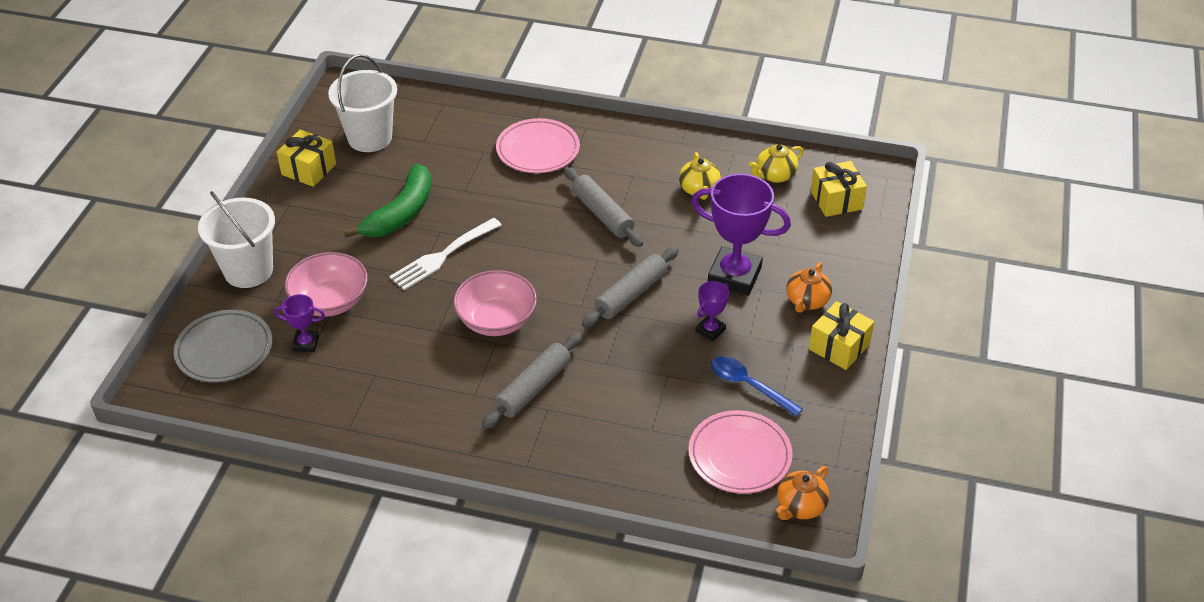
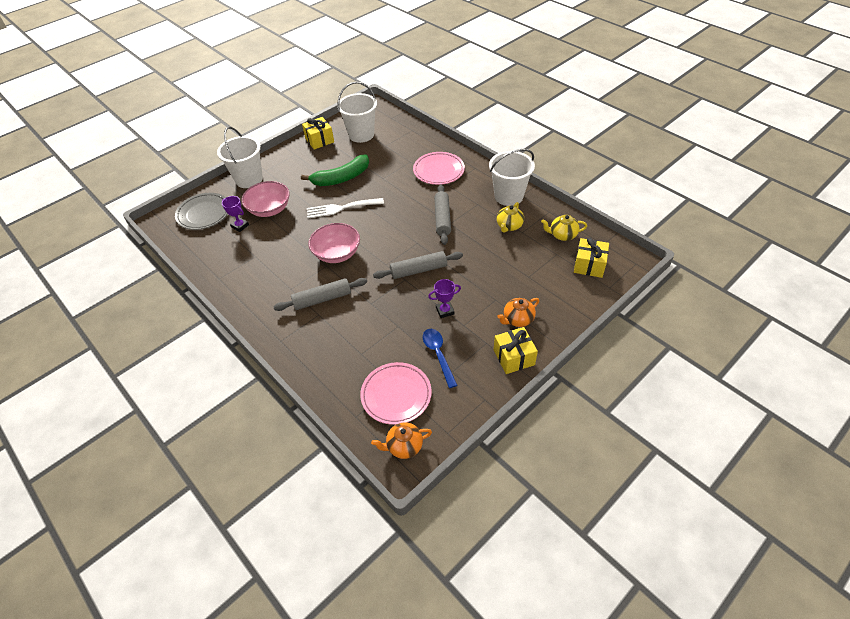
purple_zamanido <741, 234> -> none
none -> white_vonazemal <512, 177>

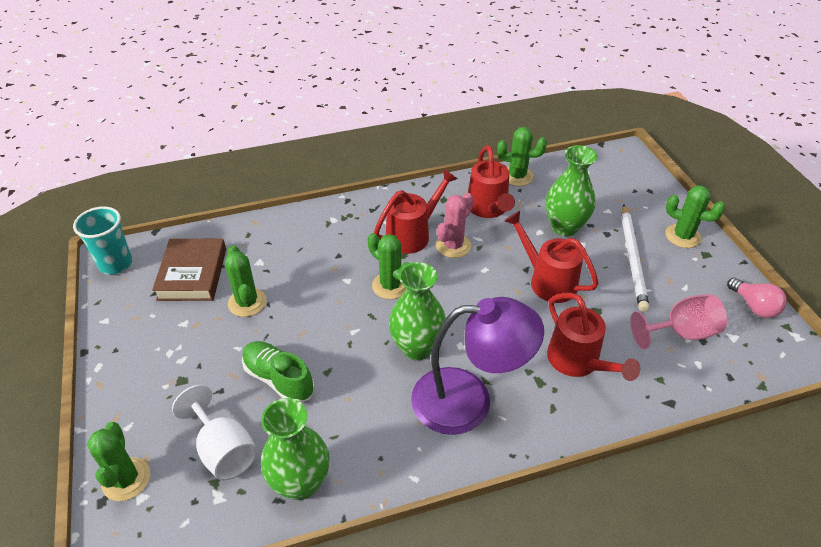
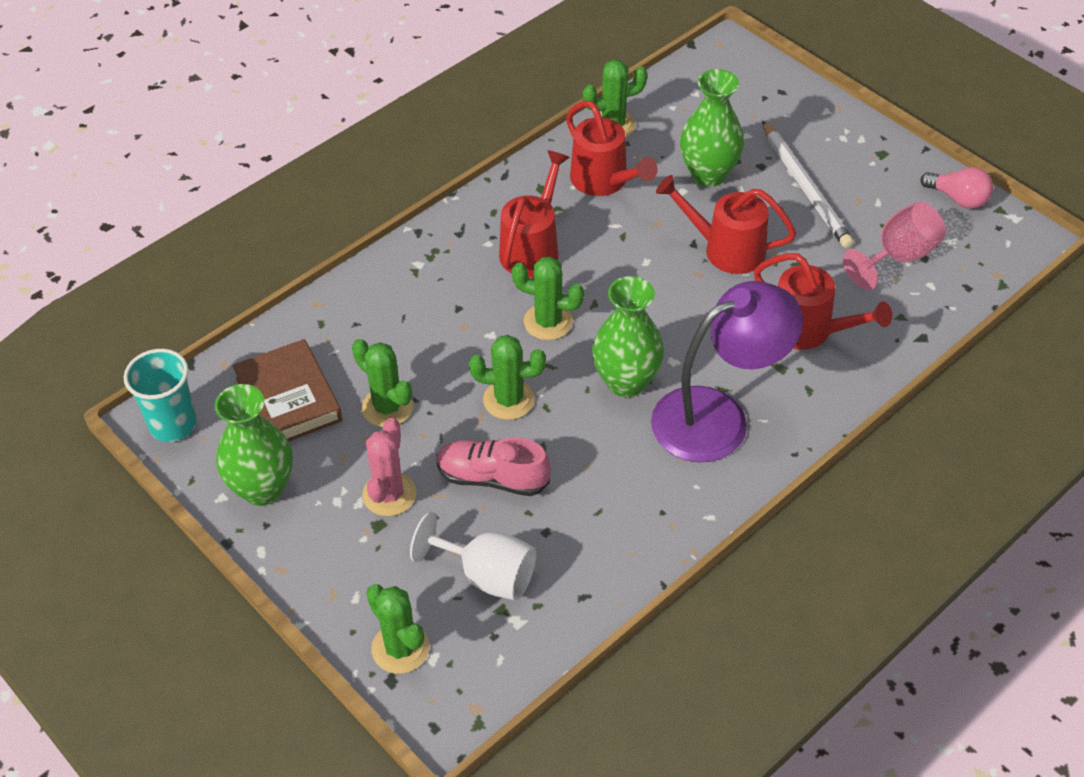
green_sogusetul <278, 372> -> pink_sogusetul <493, 466>
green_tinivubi <295, 449> -> green_tinivubi <254, 445>, shifted
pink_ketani <455, 225> -> pink_ketani <389, 467>, shifted
green_ketani <695, 216> -> green_ketani <507, 377>, shifted

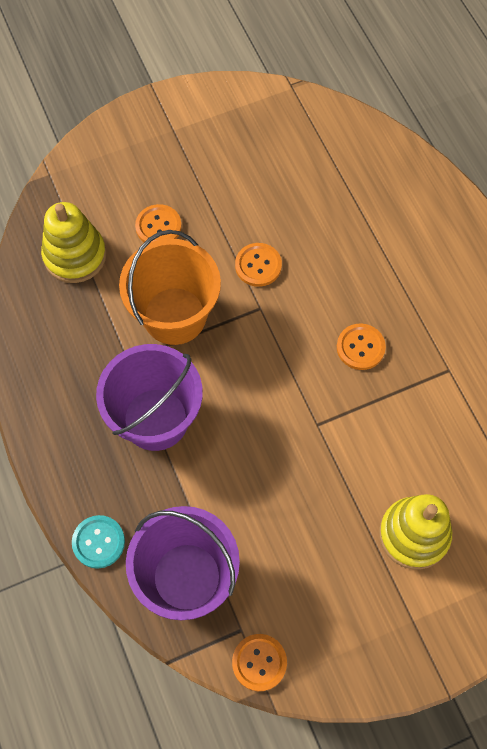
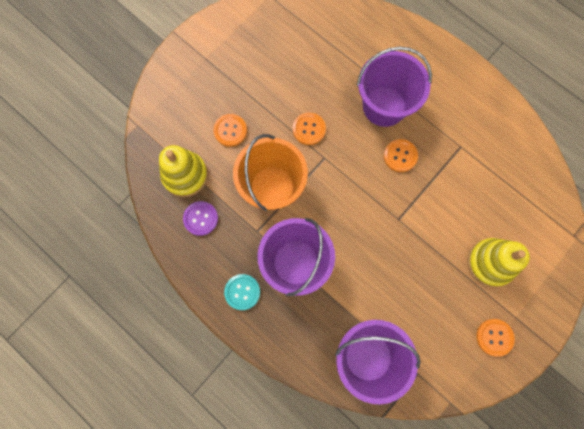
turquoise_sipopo <98, 542> -> turquoise_sipopo <242, 292>, shifted
orange_sipopo <259, 662> -> orange_sipopo <495, 338>, shifted
none -> purple_sipopo <200, 218>
none -> purple_vonazemal <394, 87>

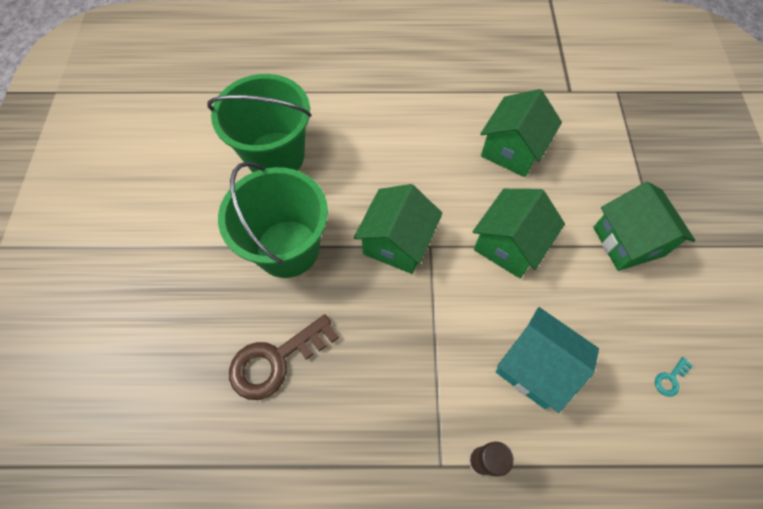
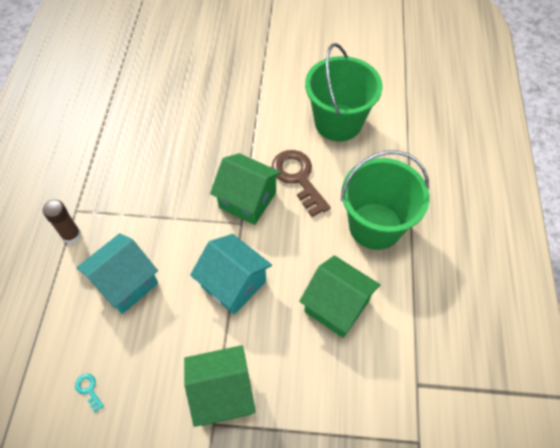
green_vonazemal <273, 220> -> green_vonazemal <385, 200>, shifted
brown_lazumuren <284, 357> -> brown_lazumuren <301, 183>, shifted
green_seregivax <519, 233> -> turquoise_seregivax <231, 274>

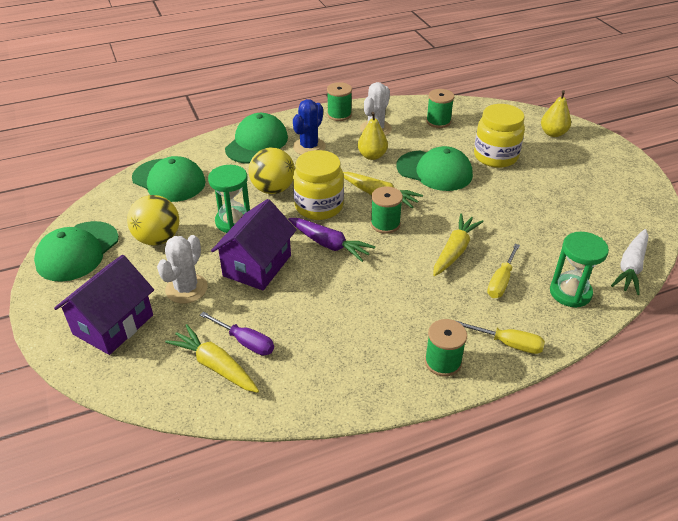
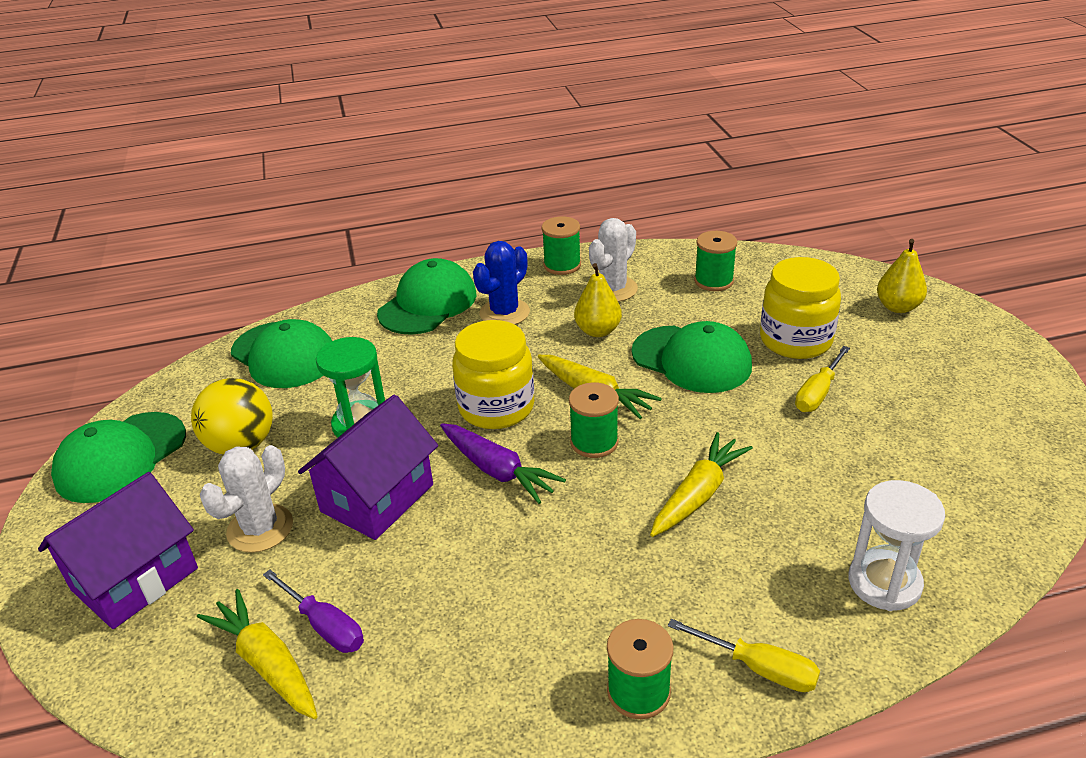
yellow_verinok <272, 171> -> none
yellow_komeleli <503, 271> -> yellow_komeleli <822, 379>, shifted
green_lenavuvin <579, 270> -> white_lenavuvin <896, 545>
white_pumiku <629, 262> -> none

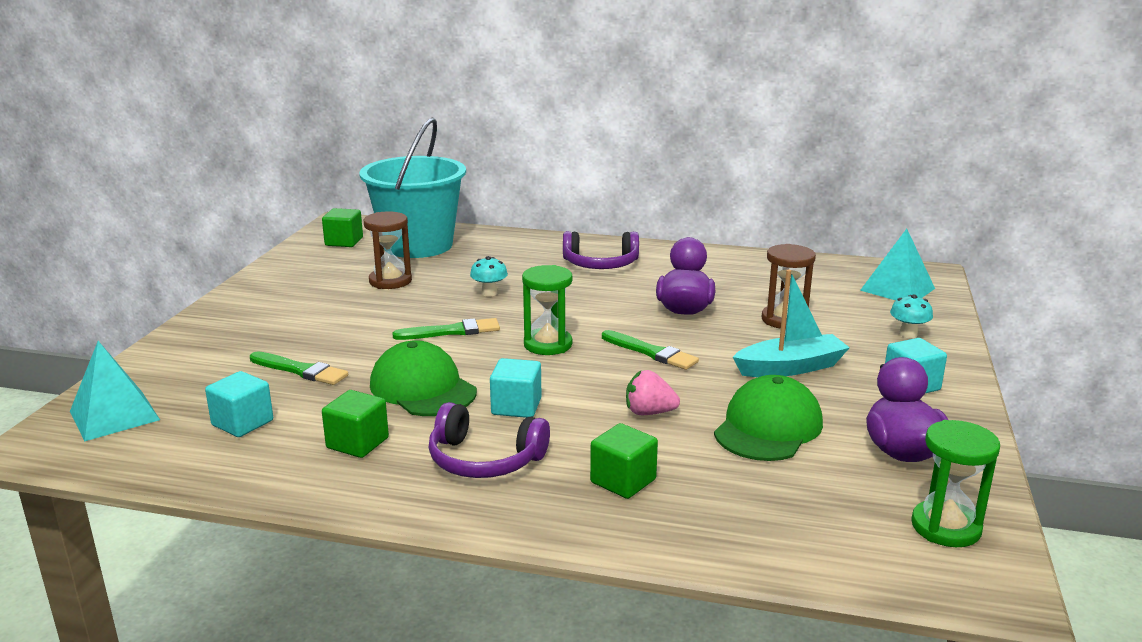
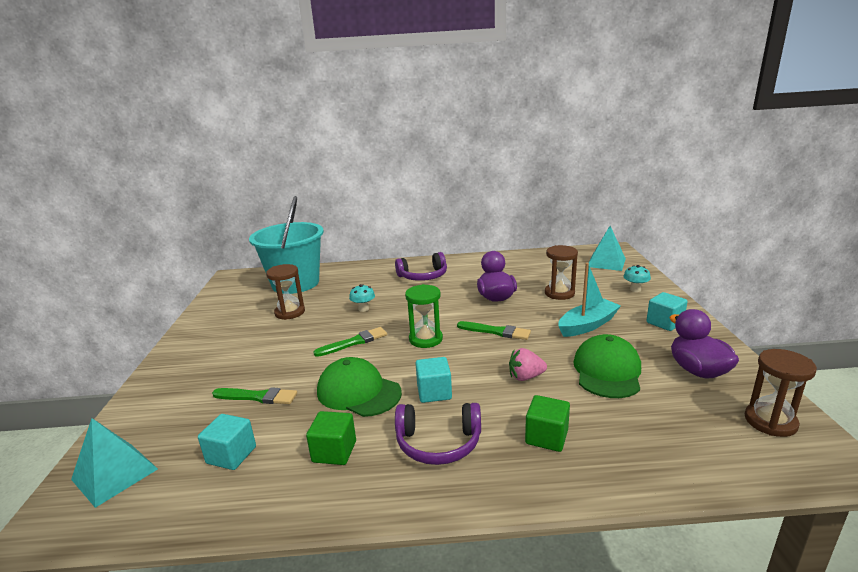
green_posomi <342, 227> -> none
green_lenavuvin <955, 483> -> brown_lenavuvin <781, 393>

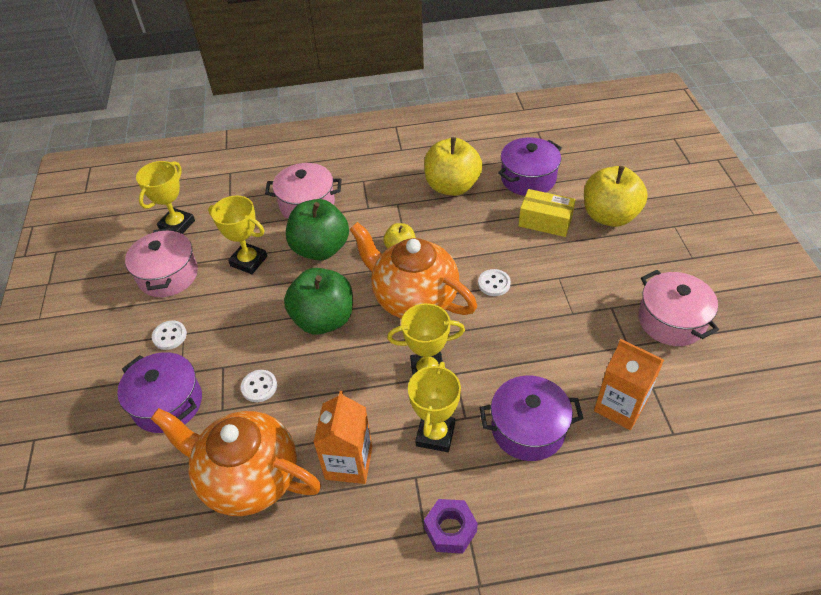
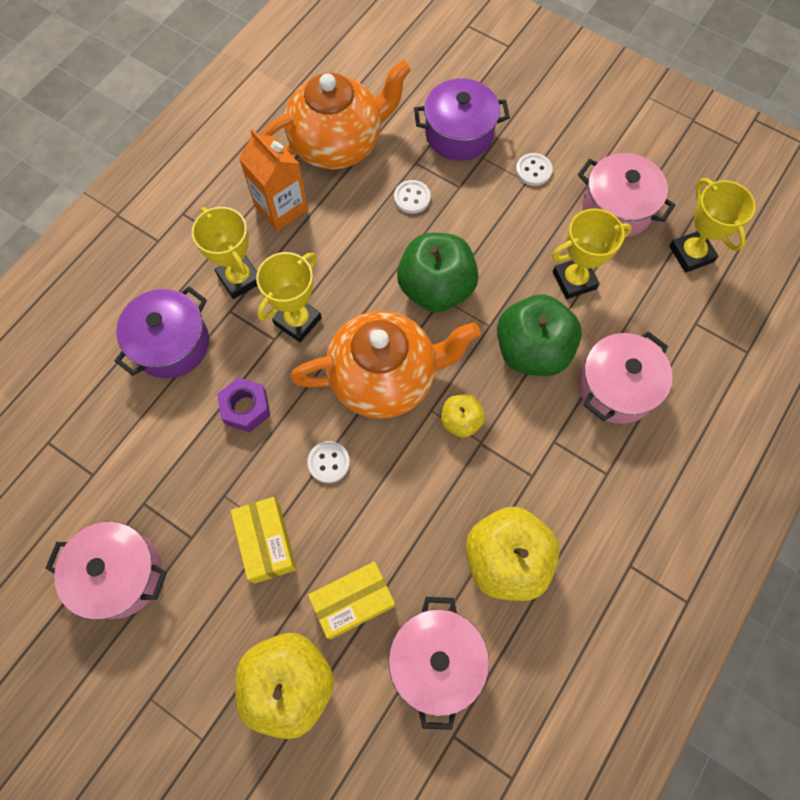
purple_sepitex <451, 526> -> purple_sepitex <243, 404>, shifted
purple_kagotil <530, 166> -> pink_kagotil <439, 663>
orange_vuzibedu <629, 384> -> none
none -> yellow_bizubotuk <264, 540>

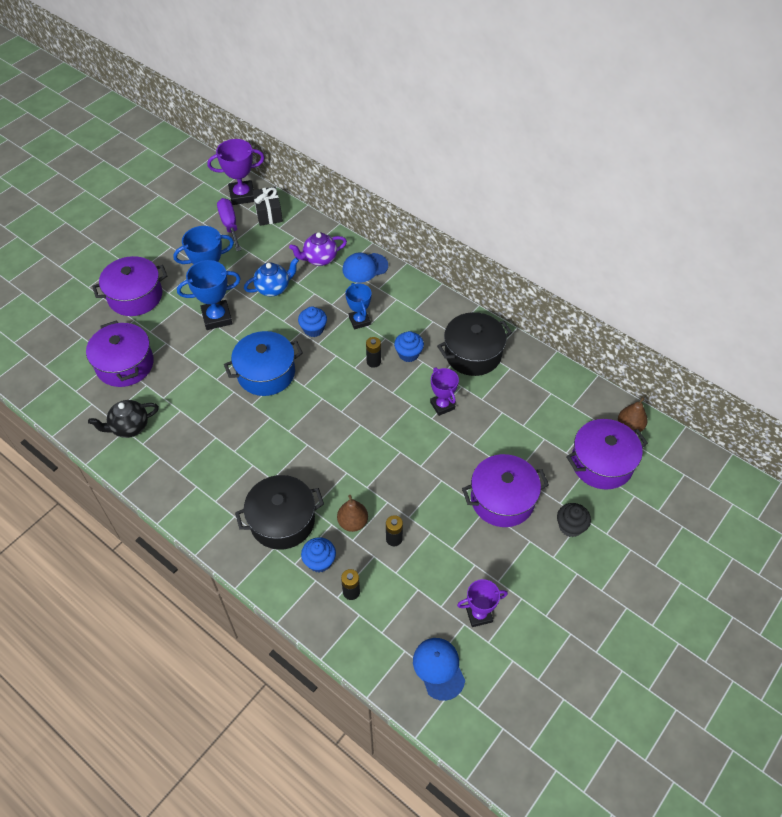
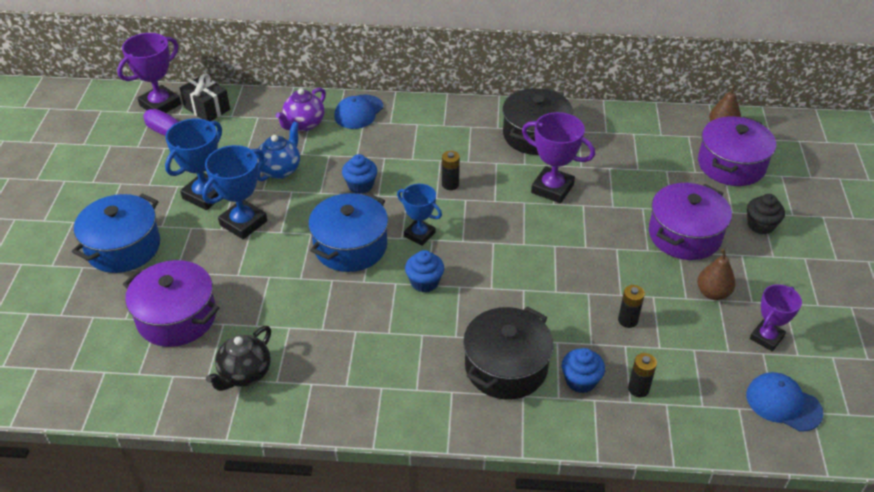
purple_kagotil <129, 286> -> blue_kagotil <116, 233>
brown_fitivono <352, 513> -> brown_fitivono <716, 274>, shifted
blue_zamanido <358, 306> -> blue_zamanido <419, 215>, shifted
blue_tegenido <409, 346> -> blue_tegenido <424, 271>, shifted
purple_zamanido <444, 392> -> purple_zamanido <558, 157>, x1.51

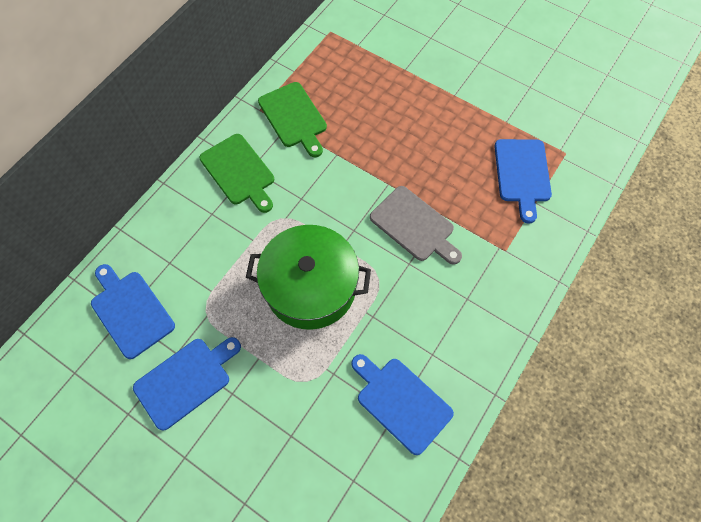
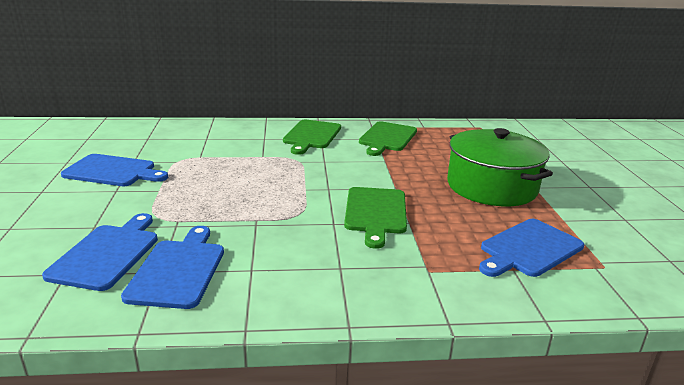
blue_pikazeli <133, 311> -> blue_pikazeli <100, 252>, shifted
green_kagotil <308, 277> -> green_kagotil <500, 167>, shifted
grey_pikazeli <416, 225> -> green_pikazeli <375, 218>

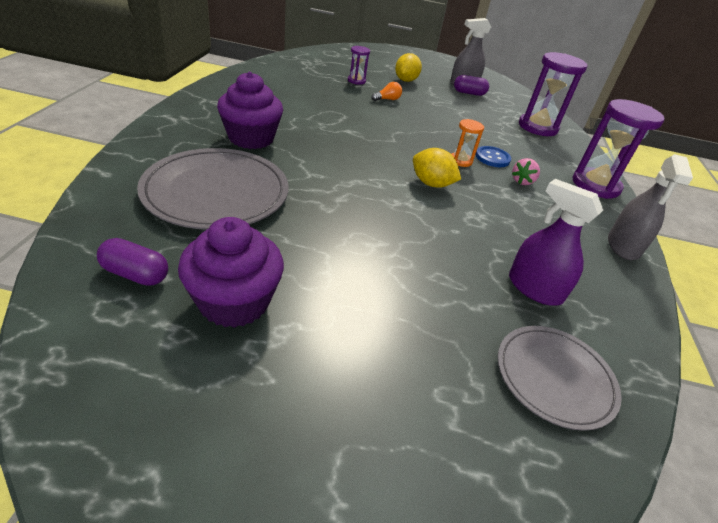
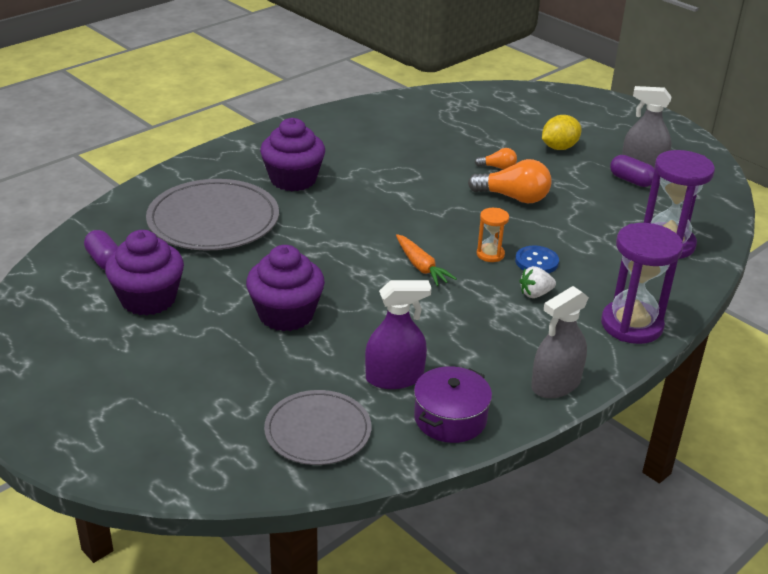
purple_lenavuvin <359, 65> -> none
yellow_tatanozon <437, 168> -> orange_pumiku <426, 260>
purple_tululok <556, 242> -> purple_tululok <398, 334>, 90 degrees clockwise
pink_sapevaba <526, 171> -> white_sapevaba <538, 282>
none -> purple_tegenido <285, 288>
none -> purple_kagotil <453, 404>
none -> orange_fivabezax <509, 181>

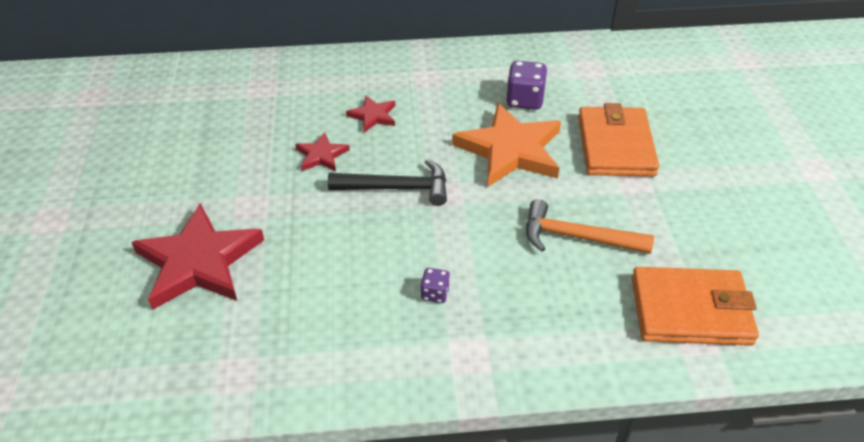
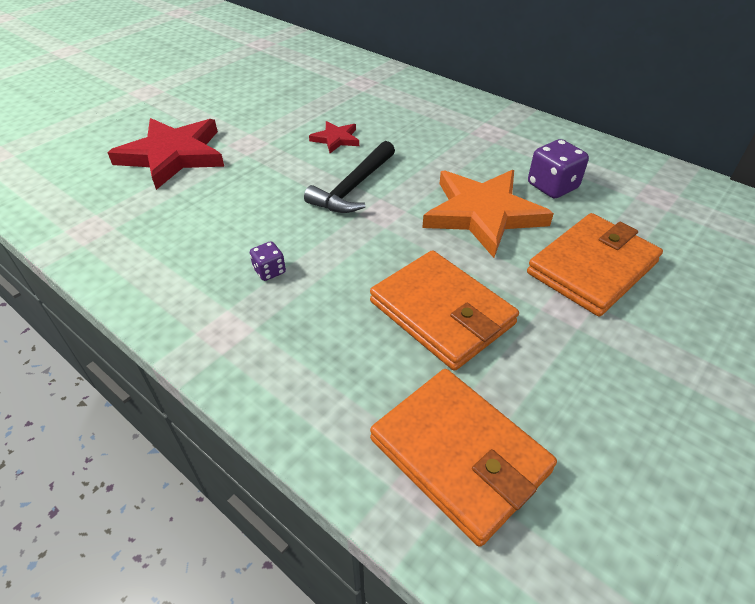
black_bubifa <387, 182> -> black_bubifa <349, 177>, 75 degrees clockwise
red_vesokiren <370, 114> -> none
orange_bubifa <590, 226> -> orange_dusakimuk <444, 310>

